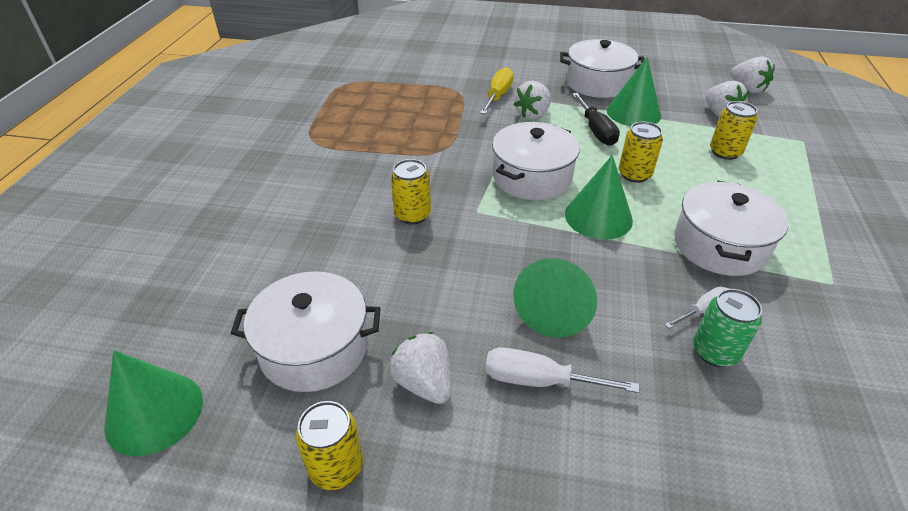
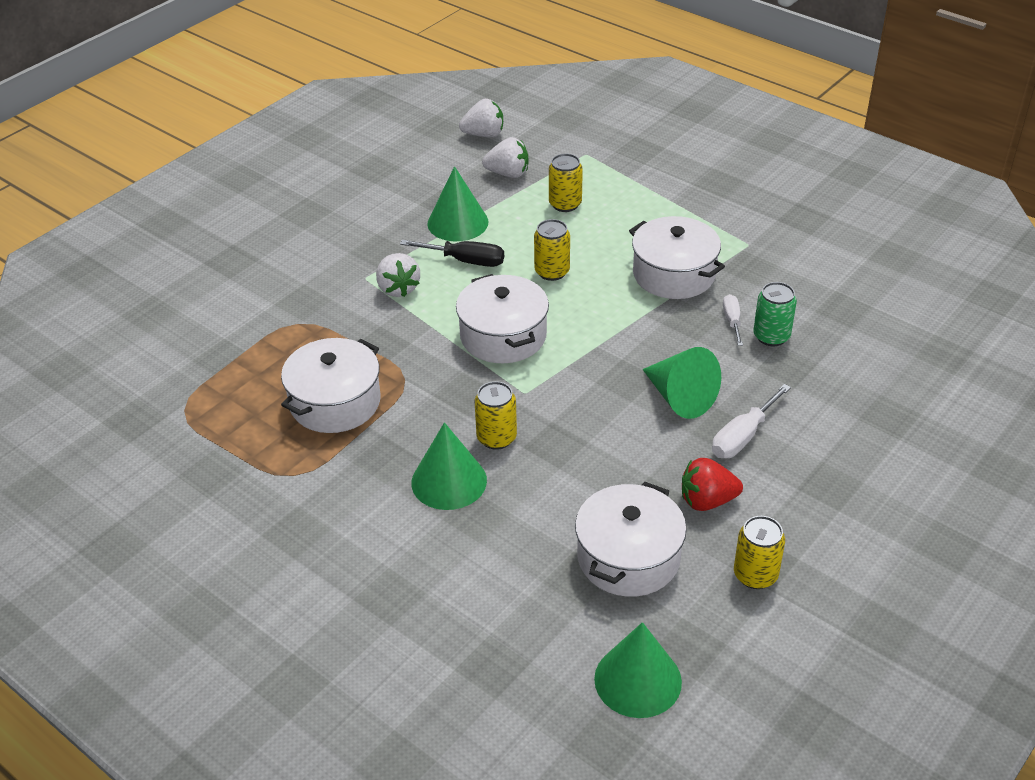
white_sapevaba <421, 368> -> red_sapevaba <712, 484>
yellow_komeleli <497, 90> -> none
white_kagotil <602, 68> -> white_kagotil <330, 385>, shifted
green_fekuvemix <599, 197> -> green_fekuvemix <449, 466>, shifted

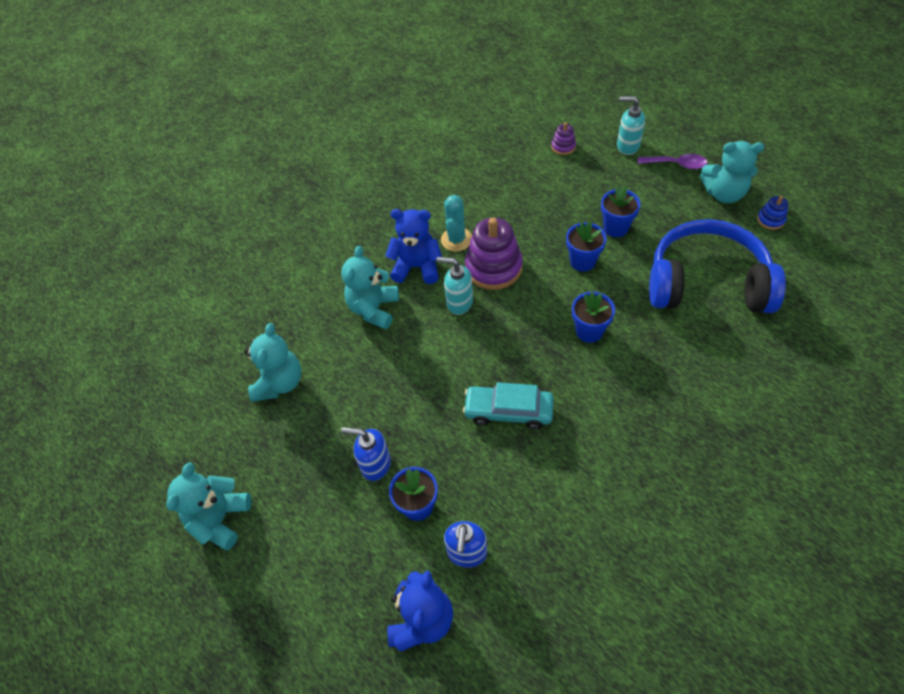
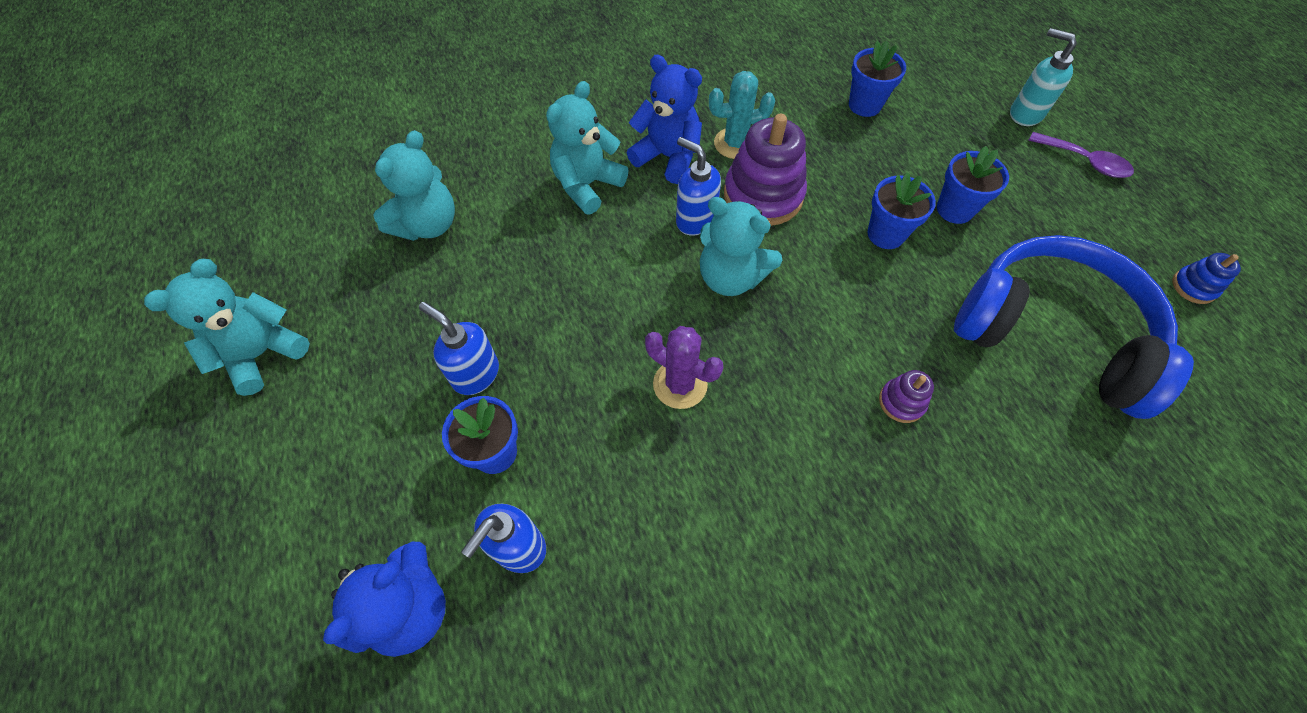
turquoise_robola <454, 286> -> blue_robola <698, 186>
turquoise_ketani <456, 223> -> turquoise_ketani <742, 115>, 45 degrees clockwise
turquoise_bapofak <508, 406> -> purple_ketani <684, 367>
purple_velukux <563, 138> -> purple_velukux <906, 396>, shifted
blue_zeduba <593, 317> -> blue_zeduba <877, 78>, shifted
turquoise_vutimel <732, 172> -> turquoise_vutimel <741, 246>, shifted

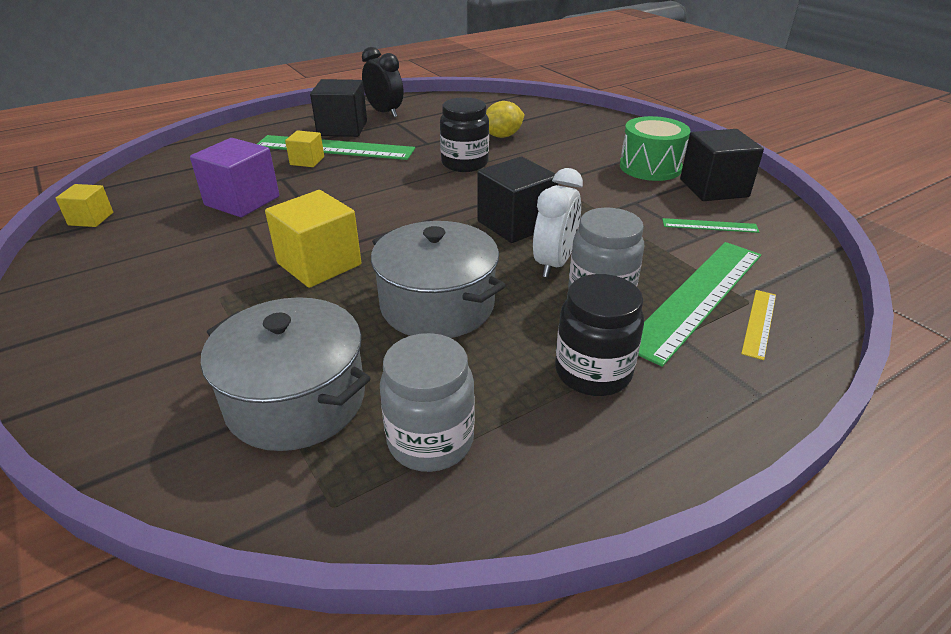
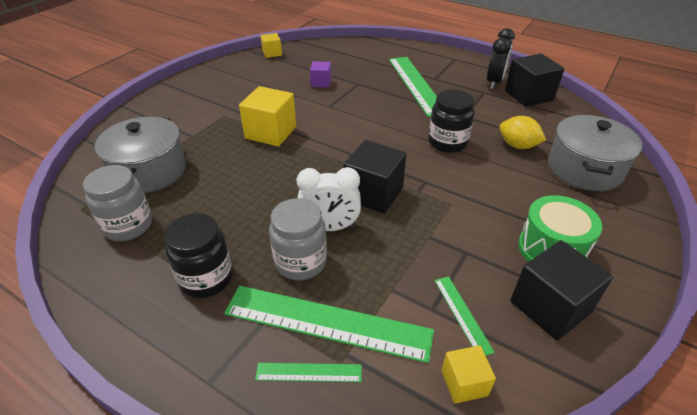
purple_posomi <234, 177> -> purple_posomi <320, 74>, x0.55
yellow_posomi <304, 148> -> yellow_posomi <469, 374>, shifted
black_posomi <338, 108> -> black_posomi <534, 80>, shifted
grey_kagotil <438, 279> -> grey_kagotil <595, 153>, shifted
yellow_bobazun <758, 325> -> green_bobazun <308, 372>

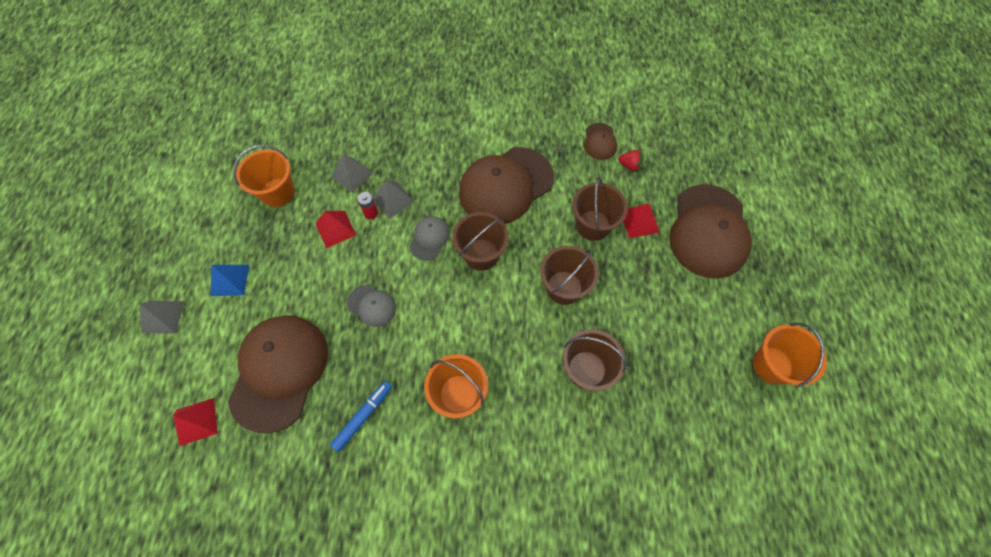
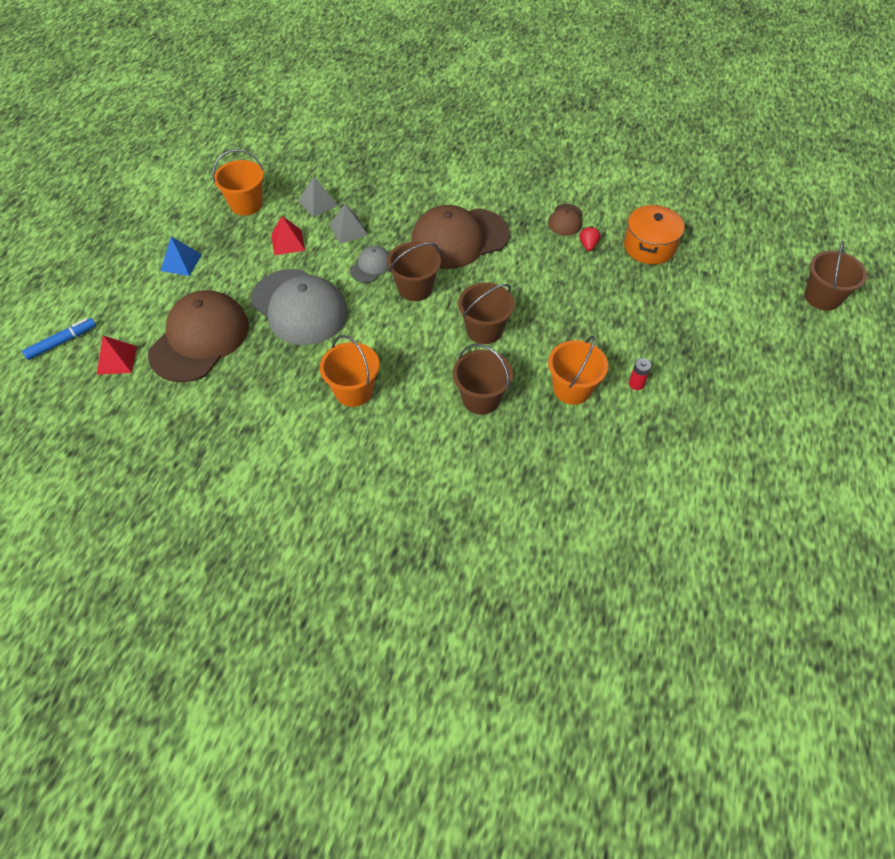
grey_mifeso <162, 317> -> none
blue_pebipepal <361, 416> -> blue_pebipepal <59, 339>, shifted
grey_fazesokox <371, 306> -> grey_fazesokox <299, 307>, x2.18
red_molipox <367, 205> -> red_molipox <640, 374>, shifted
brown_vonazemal <600, 209> -> brown_vonazemal <836, 276>, shifted
red_sapevaba <630, 160> -> red_sapevaba <589, 238>, 120 degrees counterclockwise
red_mifeso <642, 220> -> none
brown_fazesokox <710, 231> -> none
orange_vonazemal <790, 355> -> orange_vonazemal <578, 370>, shifted
none -> orange_kagotil <654, 234>

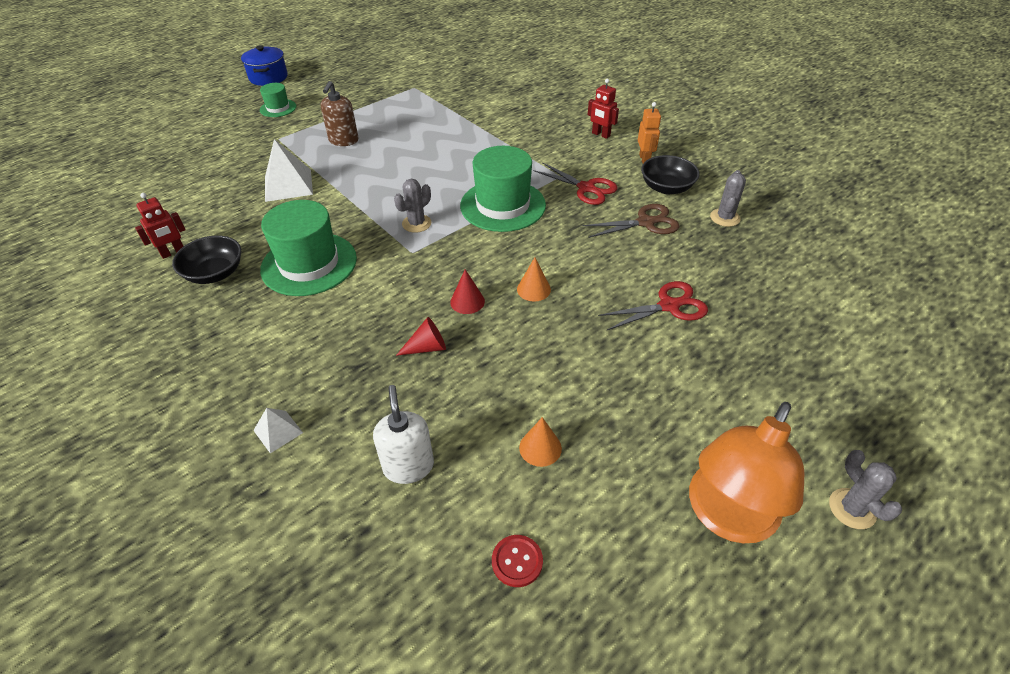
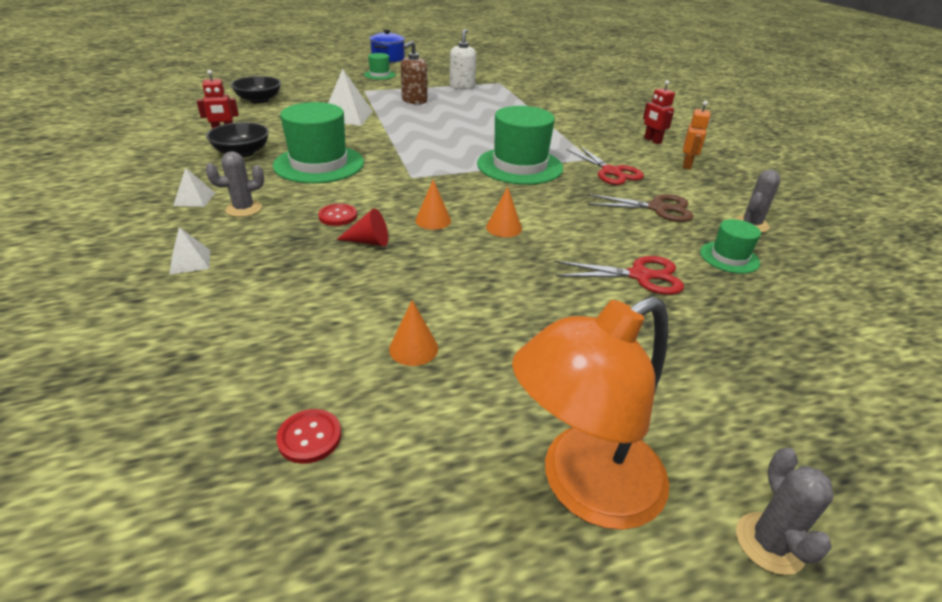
white_robola <403, 434> -> white_robola <463, 59>, shifted
grey_ketani <412, 206> -> grey_ketani <234, 184>, shifted
red_fekuvemix <467, 291> -> orange_fekuvemix <433, 204>
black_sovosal <670, 174> -> black_sovosal <255, 90>, shifted
none -> white_mifeso <194, 187>
none -> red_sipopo <337, 215>
none -> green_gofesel <730, 246>

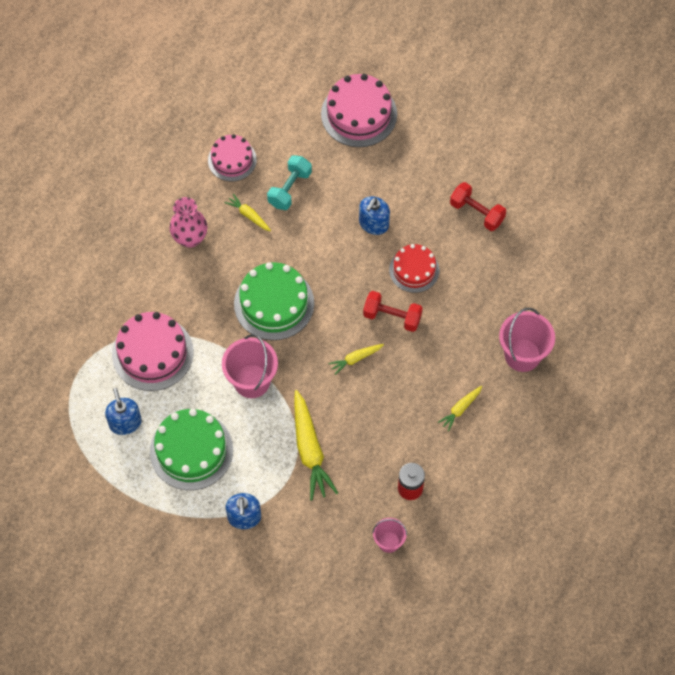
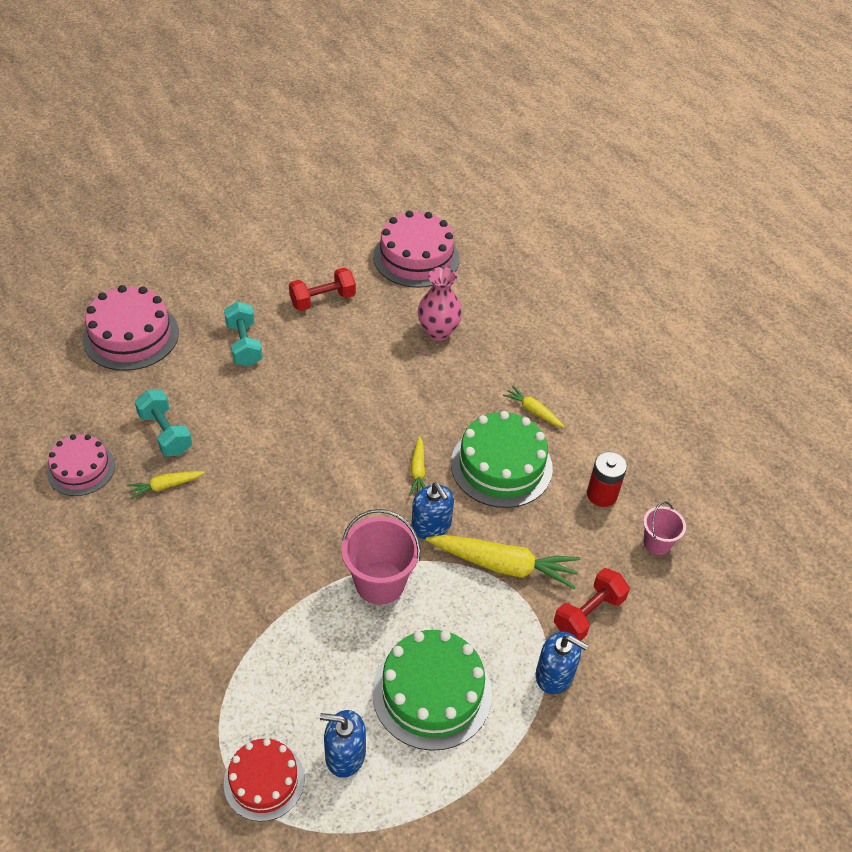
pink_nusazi <152, 351> -> pink_nusazi <416, 249>, shifted
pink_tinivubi <188, 222> -> pink_tinivubi <440, 304>, shifted
green_nusazi <274, 301> -> green_nusazi <502, 459>, shifted
blue_robola <374, 215> -> blue_robola <432, 511>, shifted
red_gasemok <393, 311> -> red_gasemok <592, 604>, shifted
red_nusazi <414, 268> -> red_nusazi <264, 780>, shifted
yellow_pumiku <460, 408> -> yellow_pumiku <534, 407>, 150 degrees clockwise
pink_vonazemal <527, 340> -> none
none -> turquoise_gasemok <243, 334>

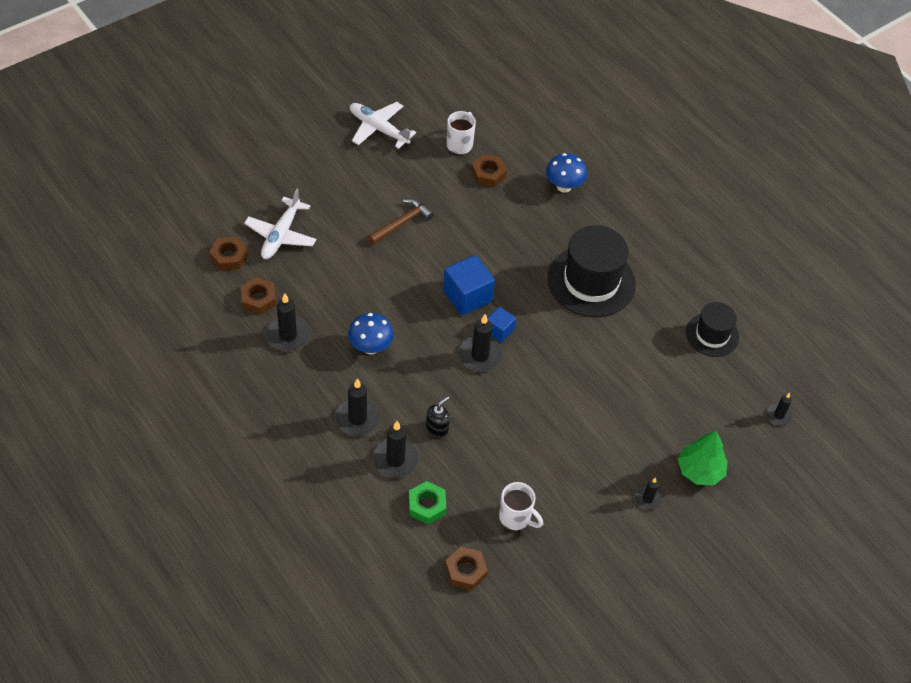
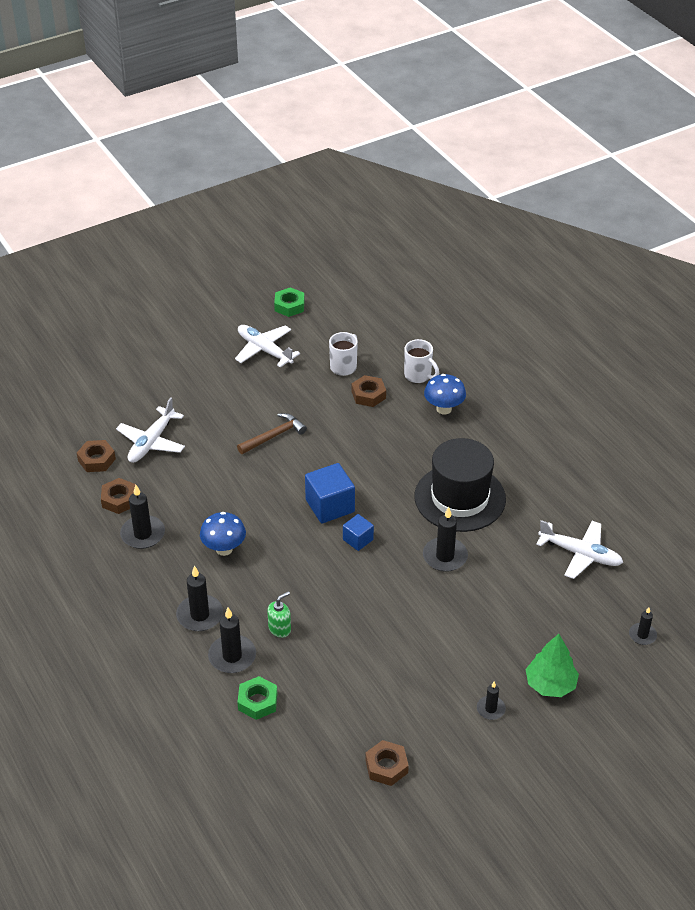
black_robola <438, 417> -> green_robola <279, 614>
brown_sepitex <466, 568> -> brown_sepitex <387, 763>, shifted
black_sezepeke <480, 343> -> black_sezepeke <445, 539>, shifted
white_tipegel <521, 506> -> white_tipegel <421, 361>, shifted
black_gofesel <712, 329> -> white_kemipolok <579, 549>
none -> green_sepitex <289, 302>

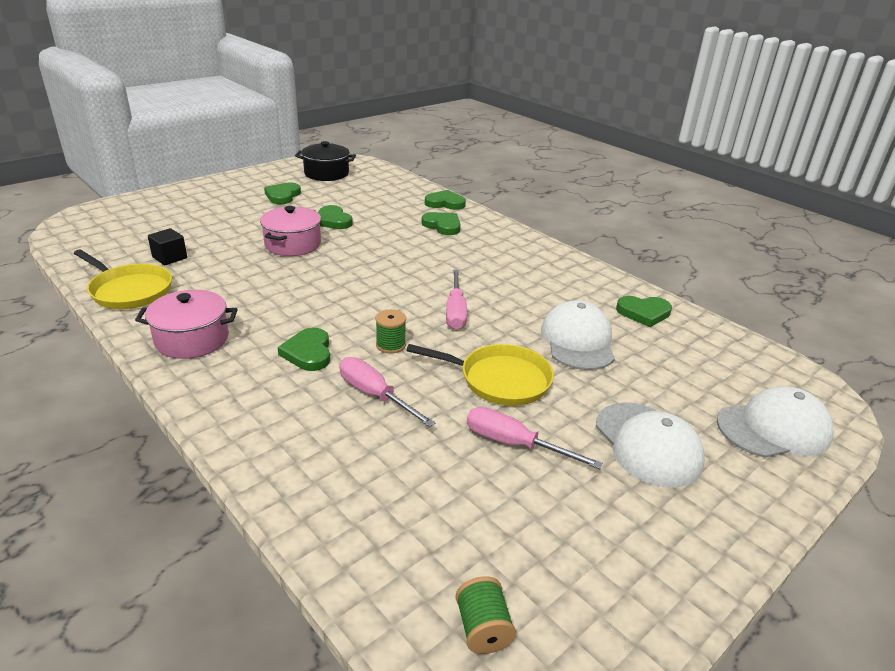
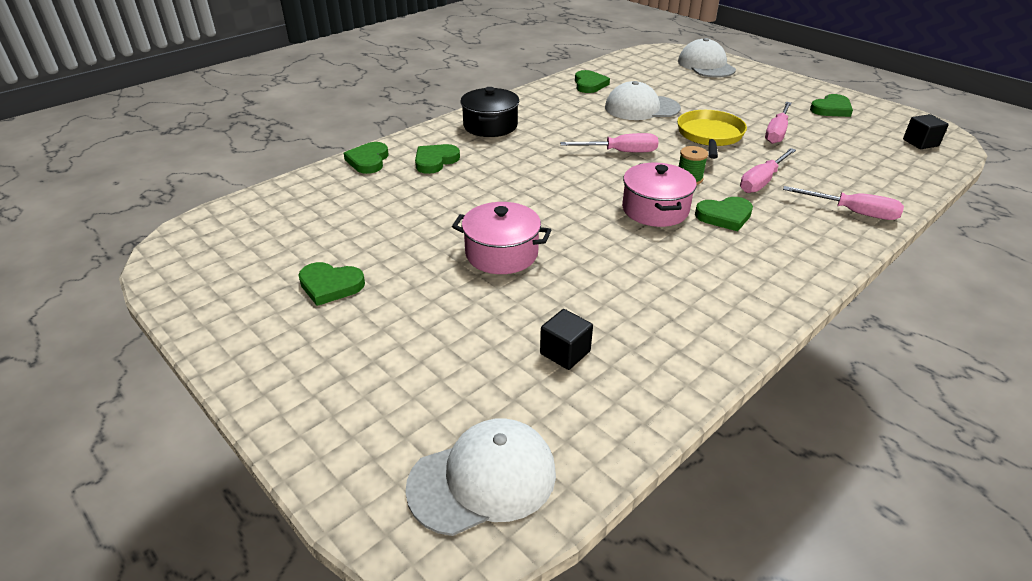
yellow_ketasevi <123, 279> -> none
pink_kagotil <186, 324> -> pink_kagotil <659, 195>, shifted
black_kagotil <325, 161> -> black_kagotil <490, 112>, shifted
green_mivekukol <335, 217> -> green_mivekukol <831, 105>, shifted
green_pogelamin <486, 615> -> black_posomi <926, 131>
white_fazesokox <650, 445> -> white_fazesokox <480, 477>, shifted
none -> pink_komeleli <843, 203>

